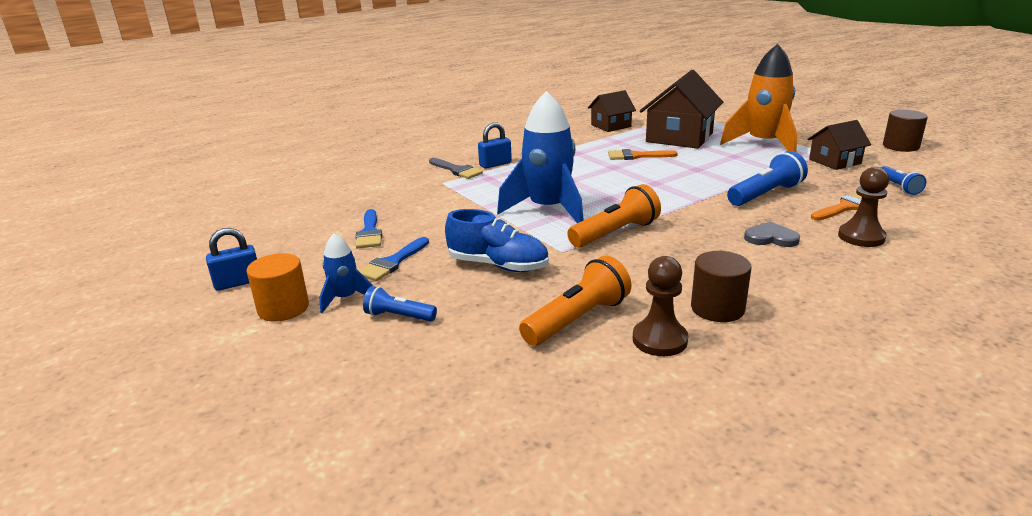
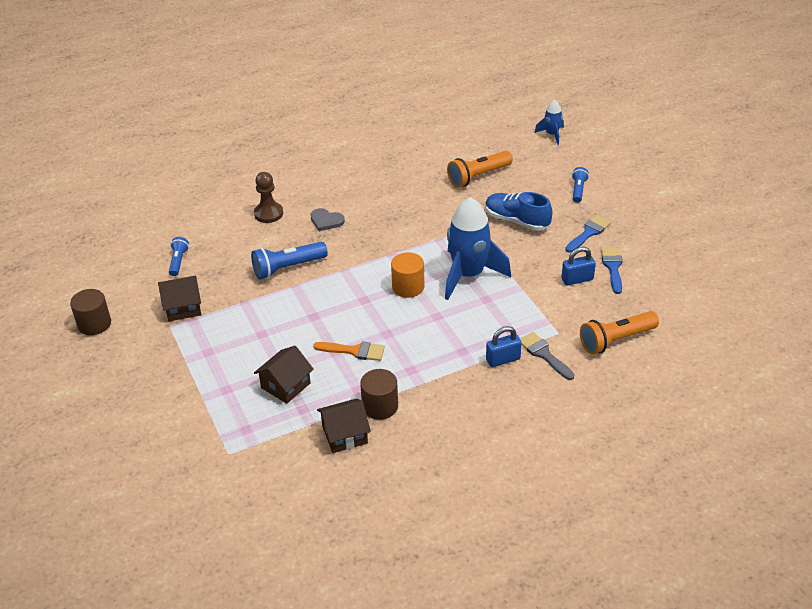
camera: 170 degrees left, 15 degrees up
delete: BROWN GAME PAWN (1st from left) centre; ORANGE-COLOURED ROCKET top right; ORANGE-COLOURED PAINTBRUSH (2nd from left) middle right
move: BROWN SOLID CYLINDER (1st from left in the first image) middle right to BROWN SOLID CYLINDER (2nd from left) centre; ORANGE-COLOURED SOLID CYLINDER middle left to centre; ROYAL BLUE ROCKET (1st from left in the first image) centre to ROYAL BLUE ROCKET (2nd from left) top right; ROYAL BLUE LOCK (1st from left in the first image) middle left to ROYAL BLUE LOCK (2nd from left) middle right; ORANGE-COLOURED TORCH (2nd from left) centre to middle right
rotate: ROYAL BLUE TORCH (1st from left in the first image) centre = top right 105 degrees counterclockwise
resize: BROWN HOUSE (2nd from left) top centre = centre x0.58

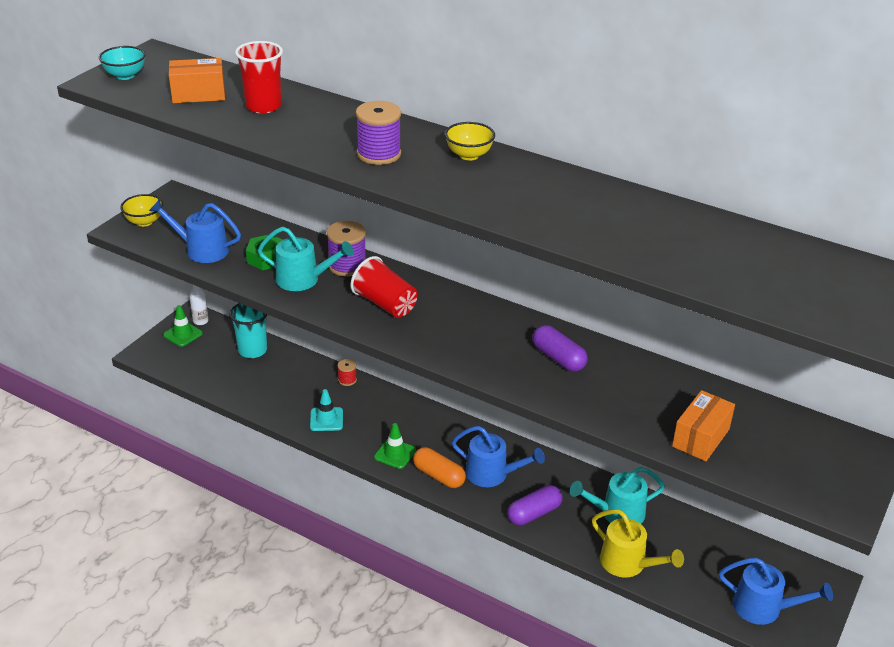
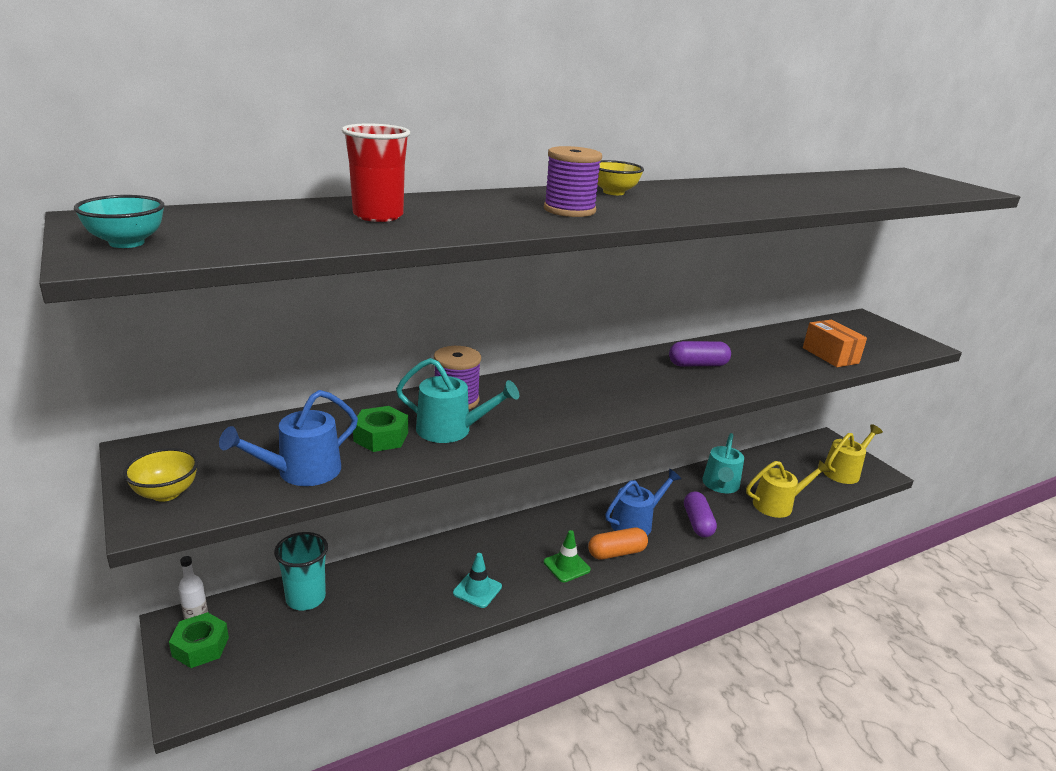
camera: 60 degrees left, 10 degrees down
delete: ORANGE-COLOURED BOX (1st from left) top left; CRIMSON REEL OF THREAD centre; CRIMSON CUP (2nd from left) centre
replace: EMERALD TRAFFIC CONE (1st from left) middle left to EMERALD HEX NUT (1st from left) bottom left
recolor: ROYAL BLUE WATERING CAN (3rd from left) bottom right to YELLOW WATERING CAN (2nd from left) middle right
rotate: TEAL WATERING CAN (1st from left) centre = centre 60 degrees clockwise

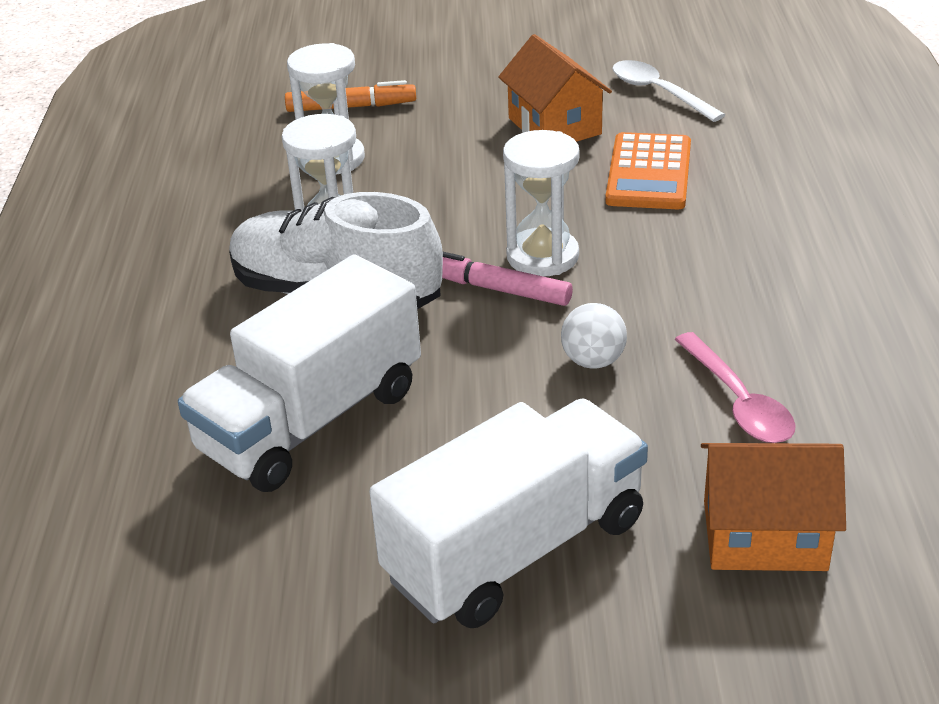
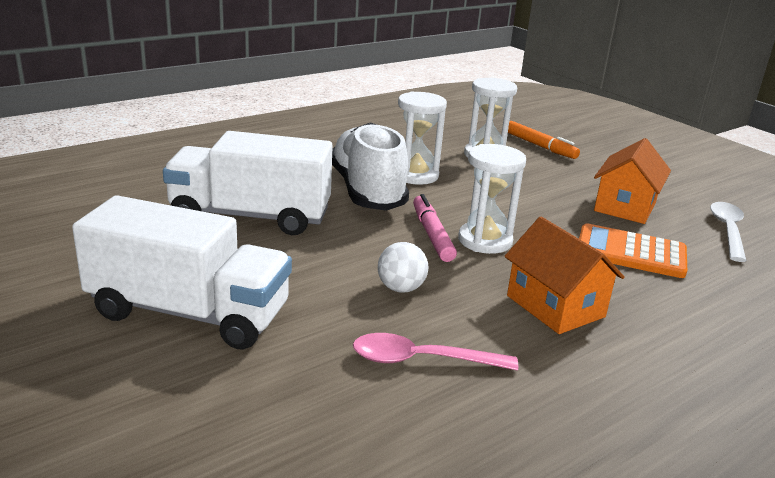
camera: 50 degrees right, 10 degrees down
move: ORANGE-COLOURED HOUSE (2nd from left in the first image) bottom right to ORANGE-COLOURED HOUSE (1st from left) middle right
rotate: ROSY TABLESPOON middle right = bottom centre 60 degrees clockwise; ORANGE-COLOURED POCKET CALCULATOR top right = middle right 45 degrees clockwise

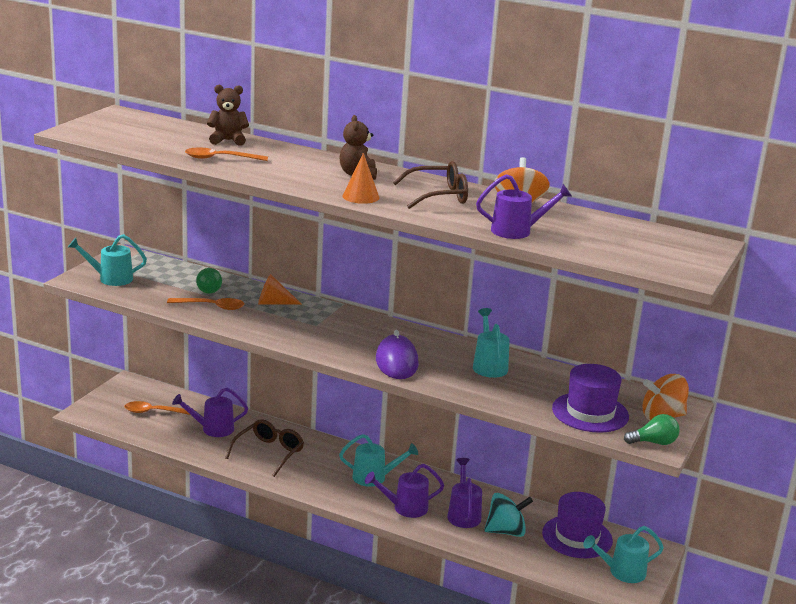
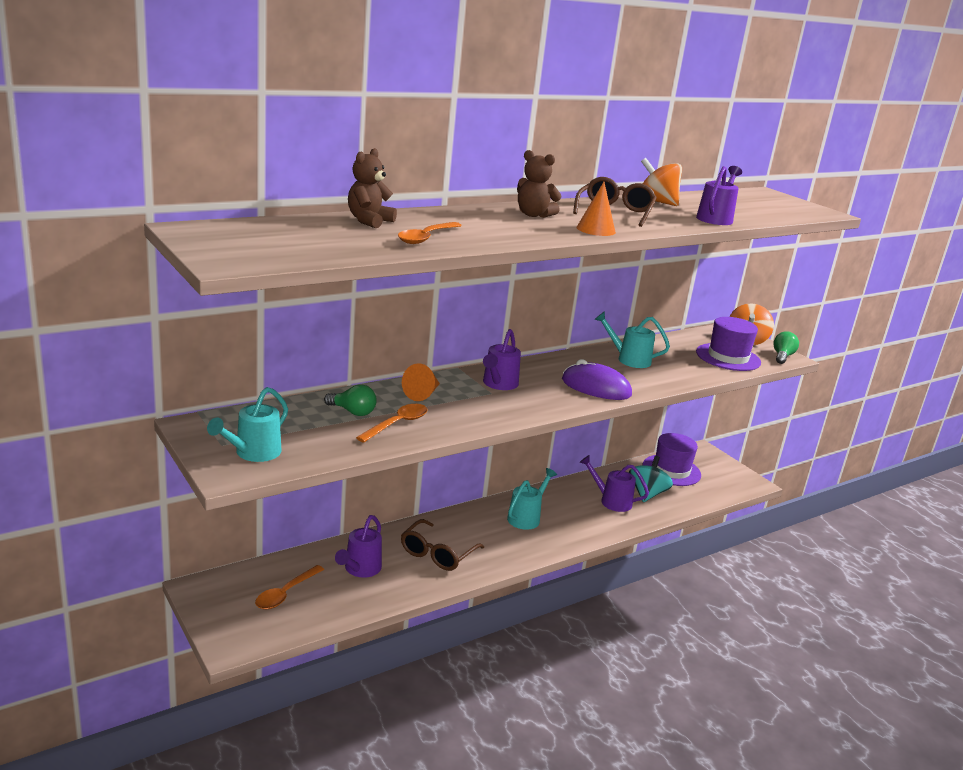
camera: 60 degrees left, 0 degrees up
delete: TEAL WATERING CAN (4th from left) bottom right
move: PURPLE WATERING CAN (2nd from left) bottom centre to centre
rotate: BROWN SPECTACLES (1st from left) bottom left = bottom centre 120 degrees counterclockwise

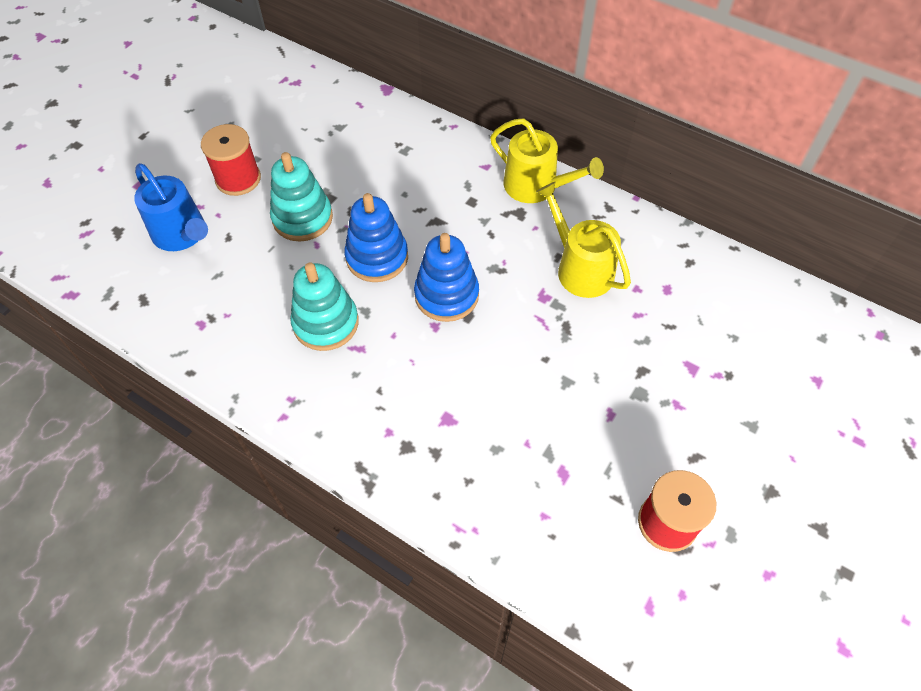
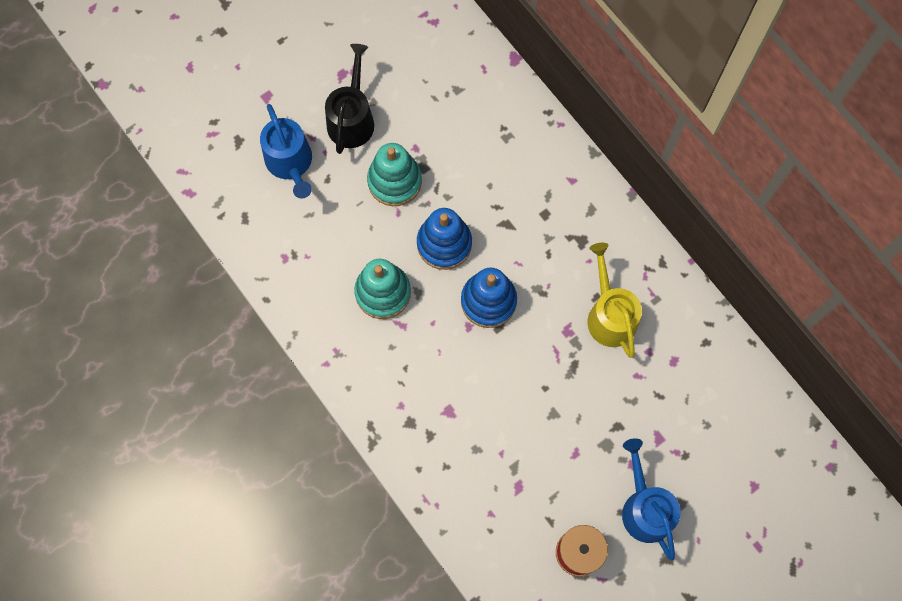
camera: 20 degrees right, 15 degrees up
delete: YELLOW WATERING CAN (1st from left) top centre
insert: ROYAL BLUE WATERING CAN (2nd from left) bottom right
replace: CRIMSON REEL OF THREAD (1st from left) top left to EBONY WATERING CAN top centre

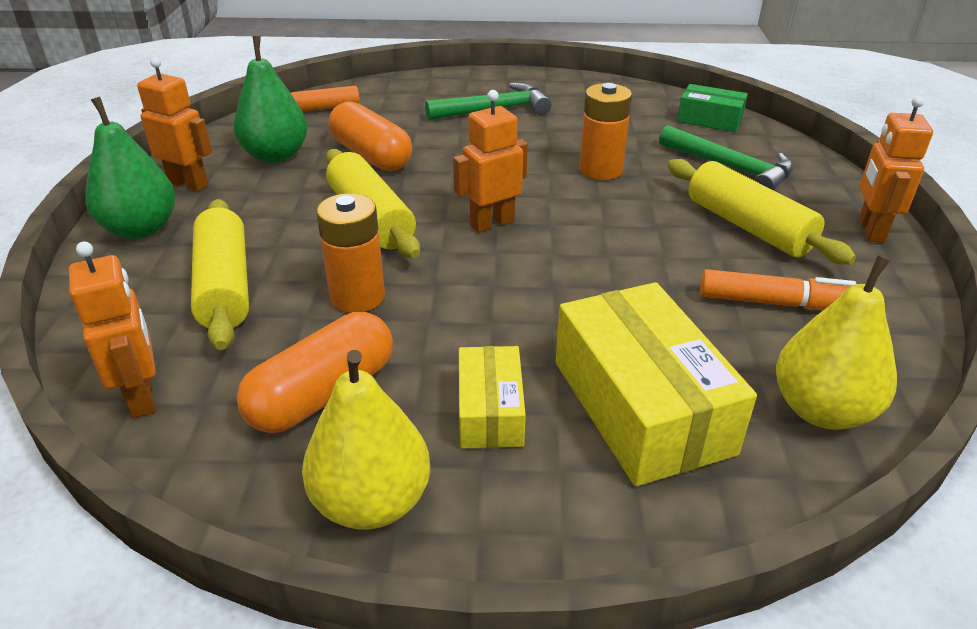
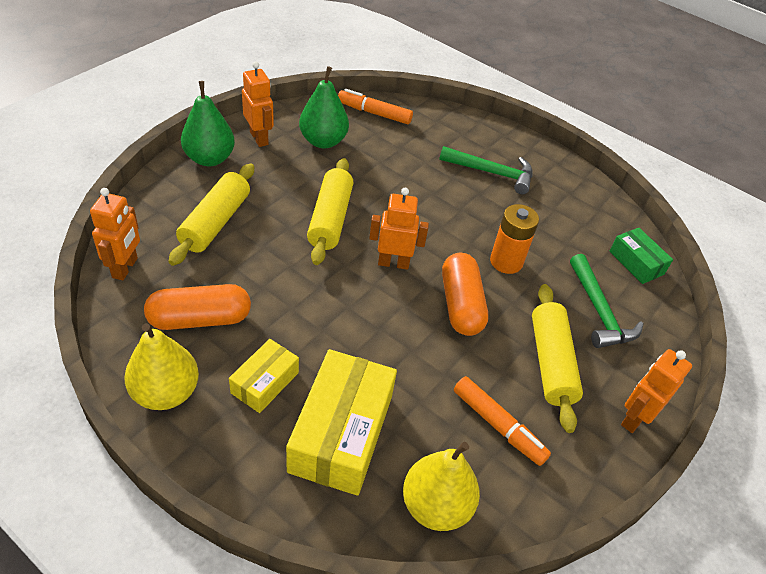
camera: 30 degrees right, 10 degrees up
delete: ORANGE-COLOURED AA BATTERY (1st from left) centre
move: ORANGE-COLOURED PILL (2nd from left) top centre to centre

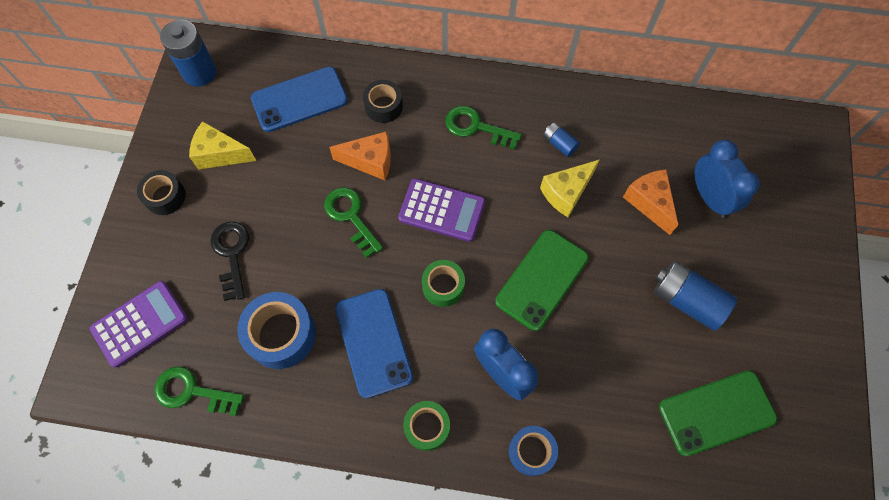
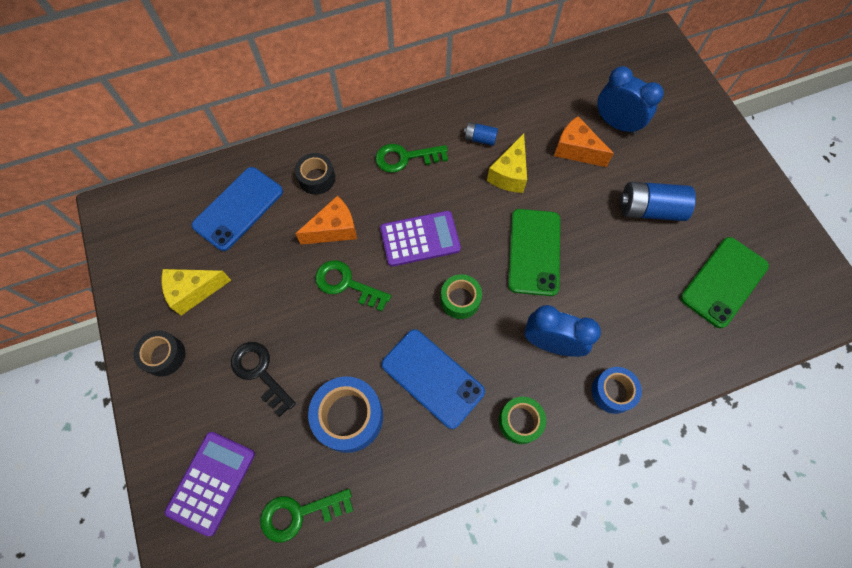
camera: 30 degrees left, 0 degrees up
delete: ROYAL BLUE AA BATTERY (1st from left) top left

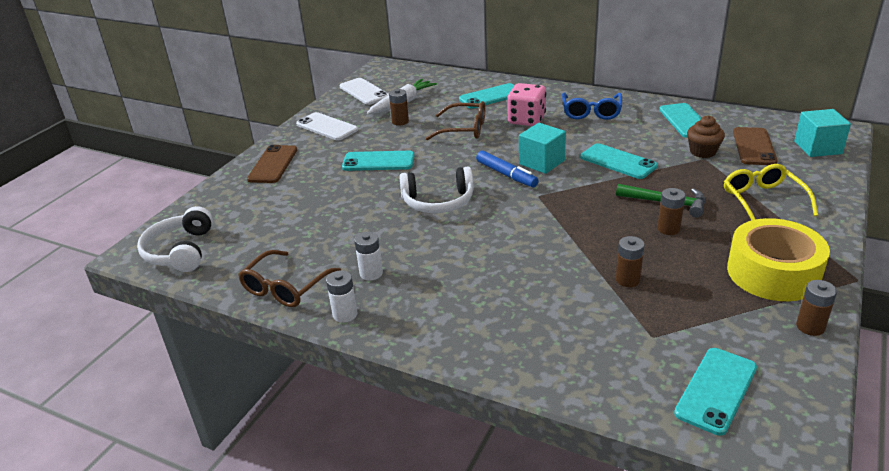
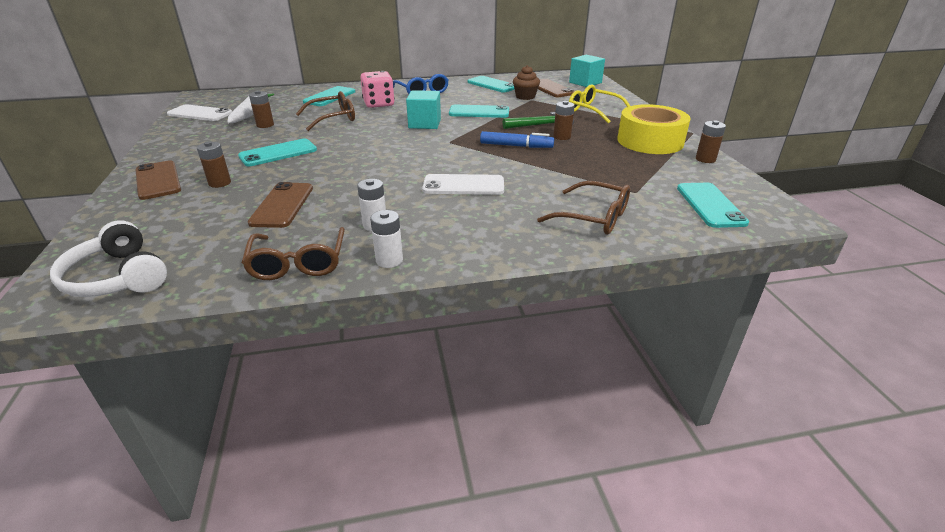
camera: 40 degrees left, 0 degrees up
delete: PURE WHITE HEADSET (2nd from left) centre
insert: BROWN SMARTPHONE (2nd from left) middle left; BROWN SPECTACLES (3rd from left) centre
move: BROWN AA BATTERY (2nd from left in the first image) middle right to BROWN AA BATTERY (1st from left) top left; PURE WHITE SMARTPHONE (1st from left in the first image) top centre to PURE WHITE SMARTPHONE (2nd from left) centre; ROYAL BLUE MARKER PEN centre to top centre

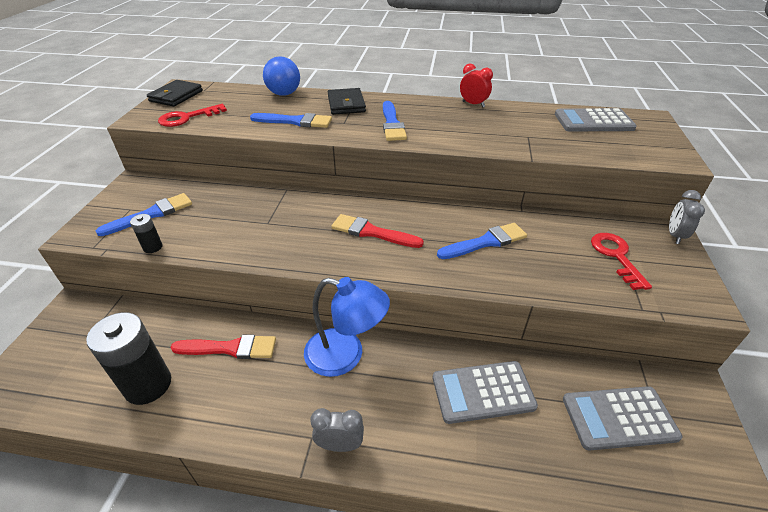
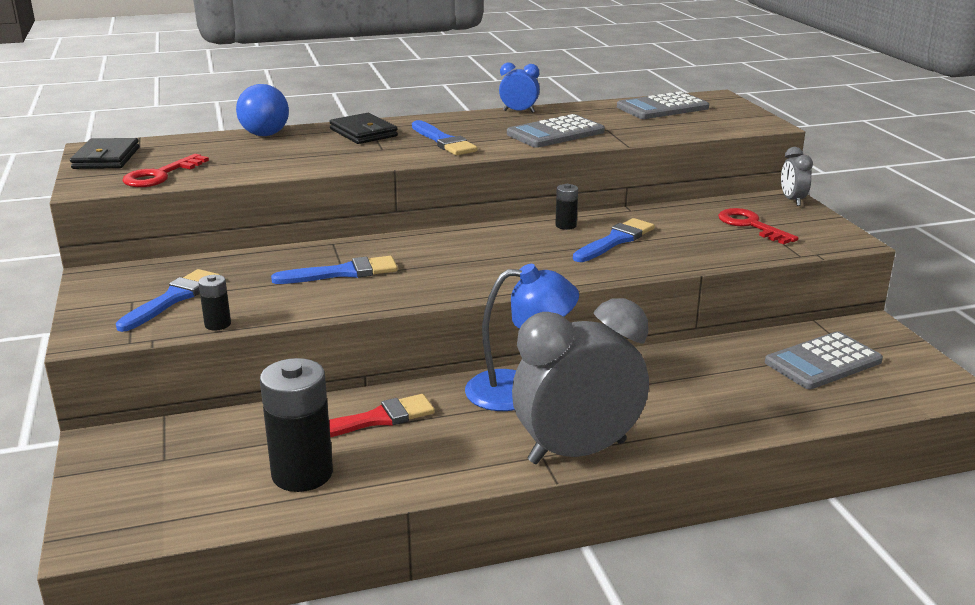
camera: 25 degrees left, 15 degrees down
delete: CRIMSON PAINTBRUSH (2nd from left) centre
insert: EBONY AA BATTERY (3rd from left) centre
move: ROYAL BLUE PAINTBRUSH (2nd from left) top centre to centre; GRAY POCKET CALCULATOR (1st from left) bottom centre to top centre
recolor: CRIMSON CLOCK top centre to ROYAL BLUE CLOCK top centre
resize: GRAY CLOCK (1st from left) bottom centre = centre x2.28

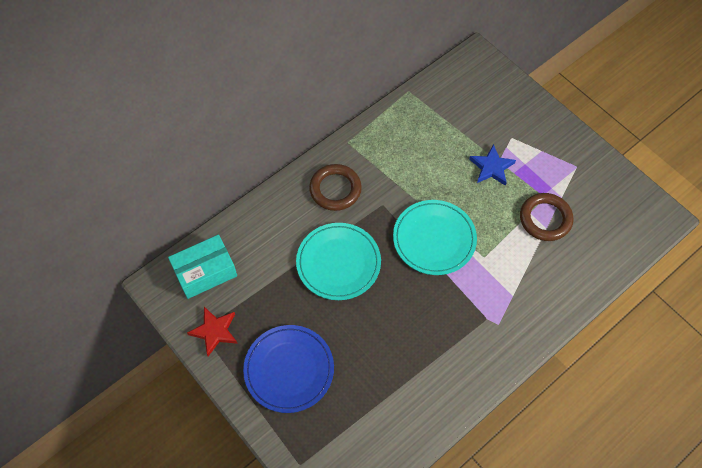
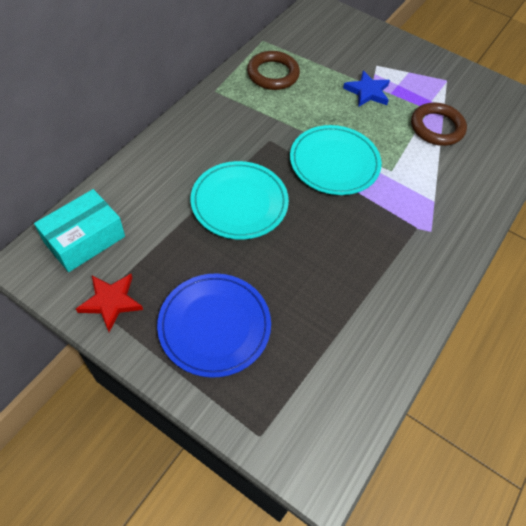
camera: 20 degrees left, 5 degrees down
move: BROWN HOOP (1st from left) centre to top centre

